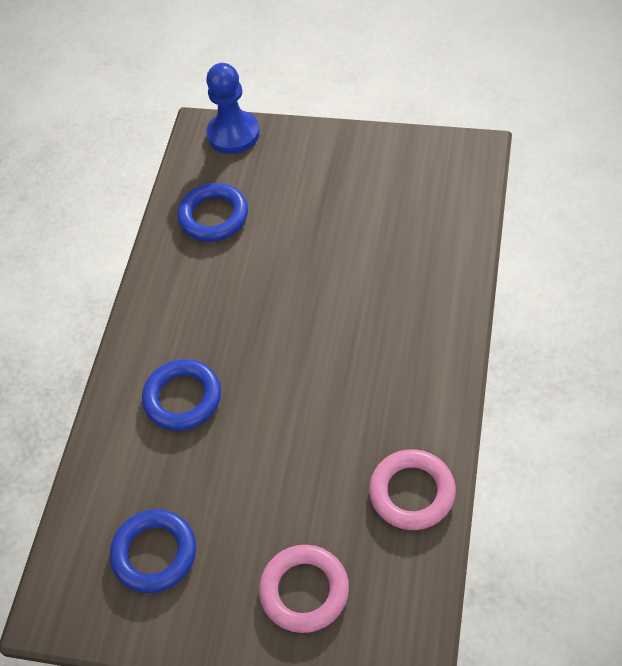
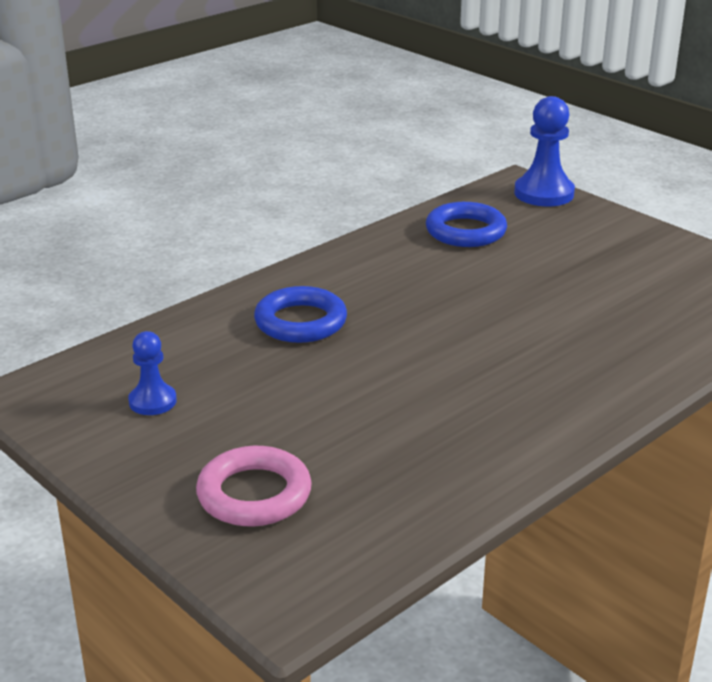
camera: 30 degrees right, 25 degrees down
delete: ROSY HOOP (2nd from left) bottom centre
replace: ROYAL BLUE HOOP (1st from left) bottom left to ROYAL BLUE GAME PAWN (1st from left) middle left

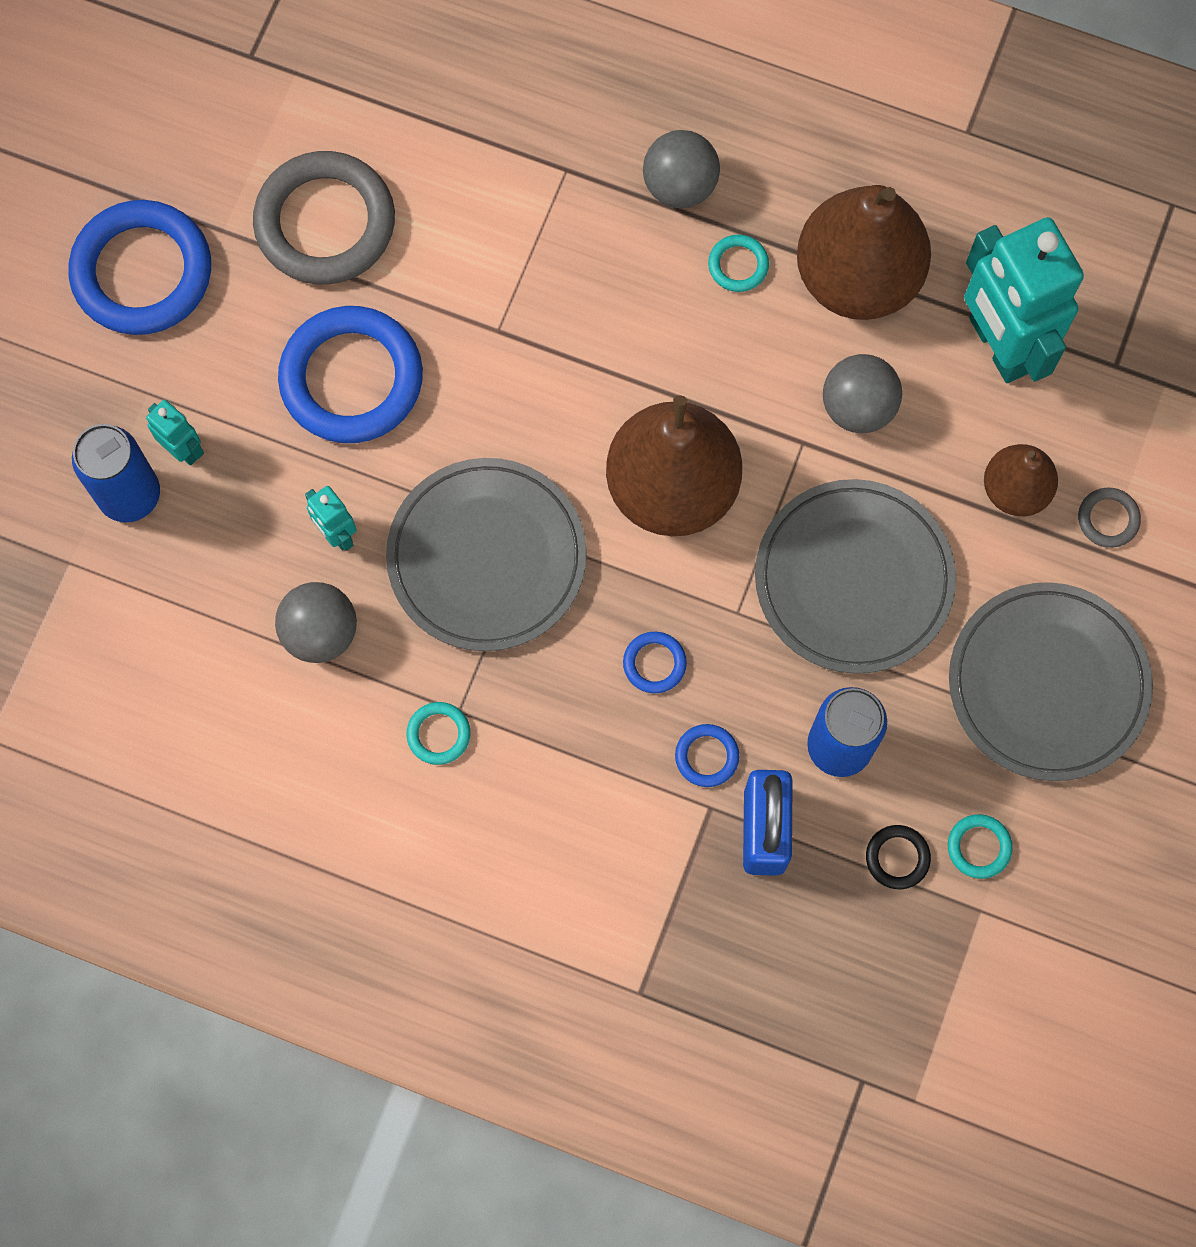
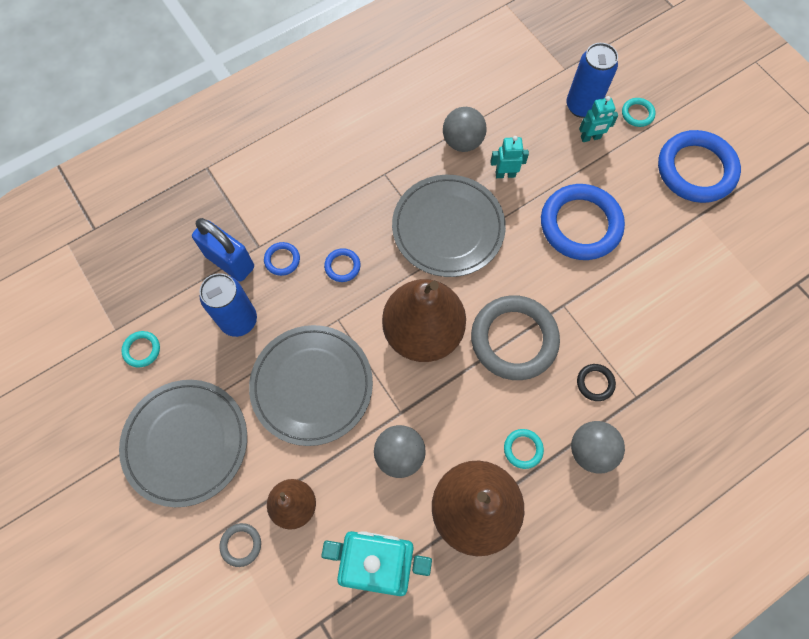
camera: 125 degrees right, 5 degrees down
move: GRAY HOOP (1st from left in the first image) top left to GRAY HOOP (2nd from left) centre; EBONY HOOP bottom right to middle right; TEAL HOOP (1st from left in the first image) centre to TEAL HOOP (3rd from left) top right

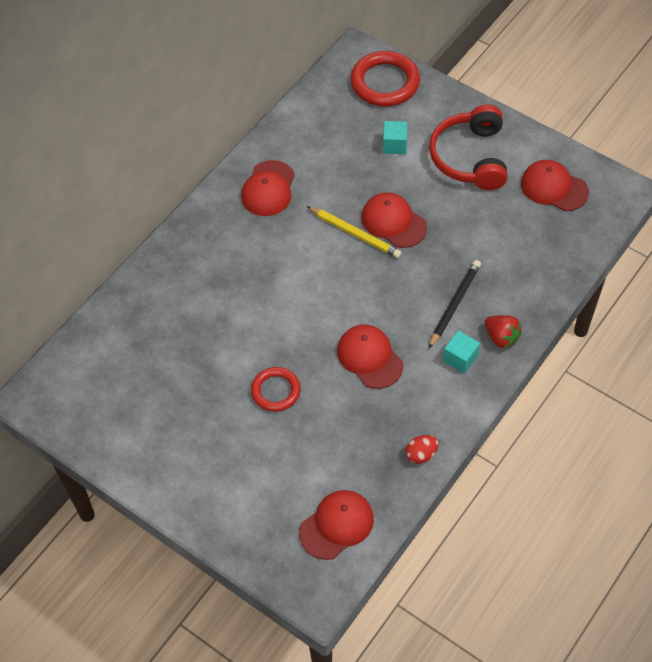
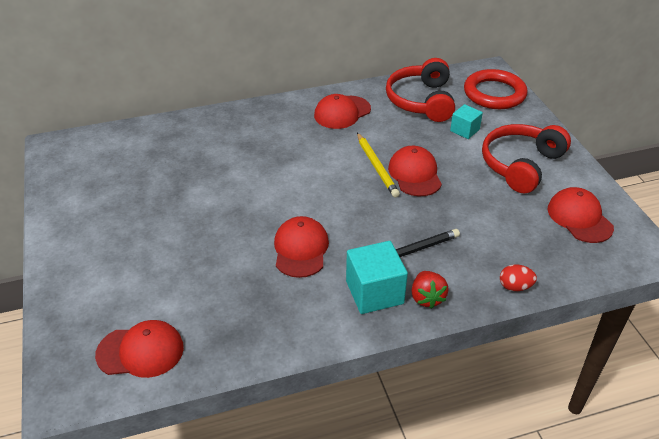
camera: 35 degrees right, 15 degrees down
delete: CRIMSON HOOP (1st from left) centre
insert: CRIMSON HEADSET (1st from left) top centre
move: CRIMSON EGG SHAPE bottom centre to middle right
resize: TEAL CUBE (2nd from left in the first image) middle right = centre x1.67

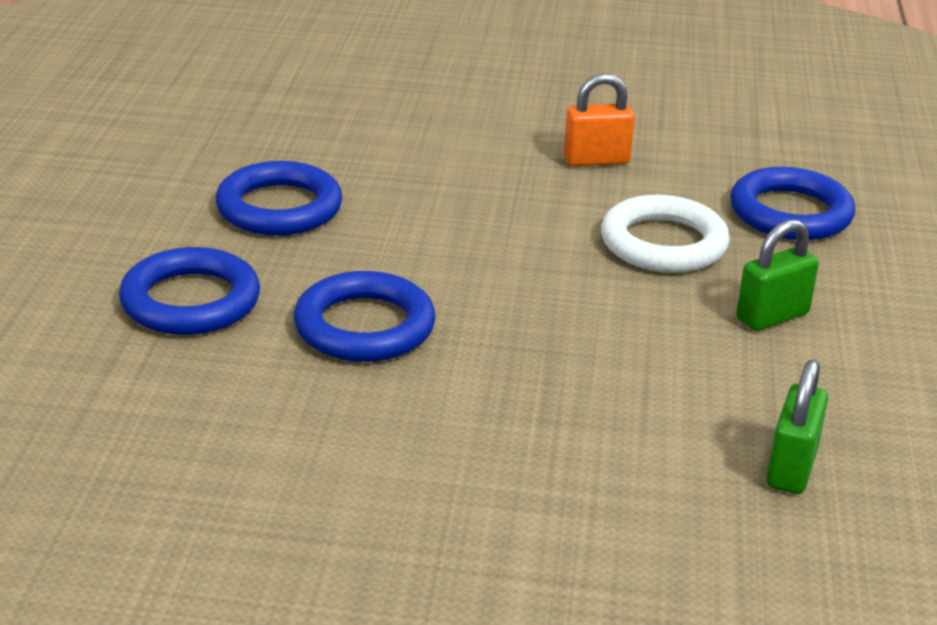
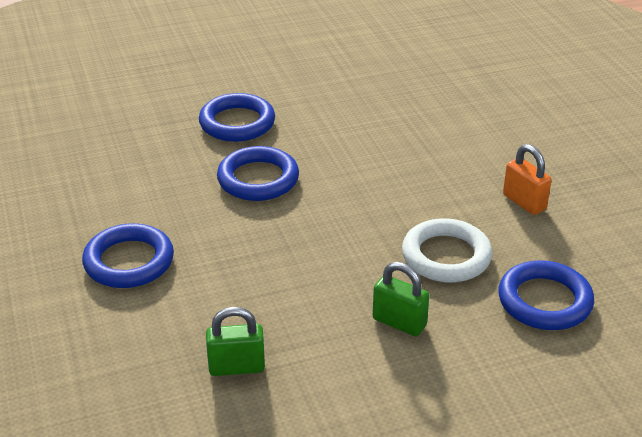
camera: 65 degrees right, 5 degrees up
move: ROYAL BLUE HOOP (2nd from left in the first image) top left to ROYAL BLUE HOOP (1st from left) middle left

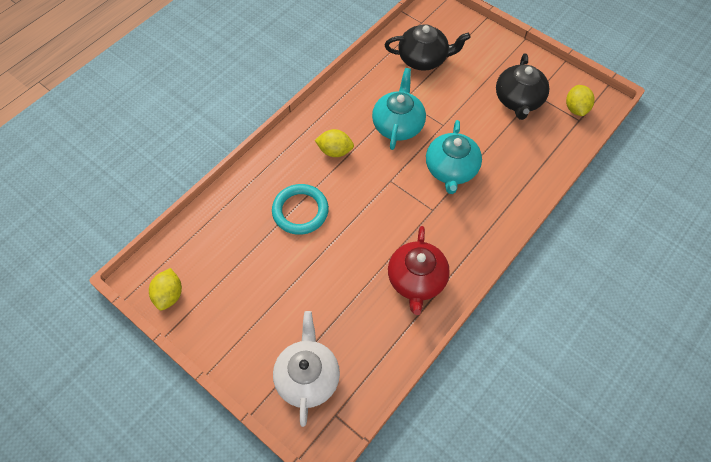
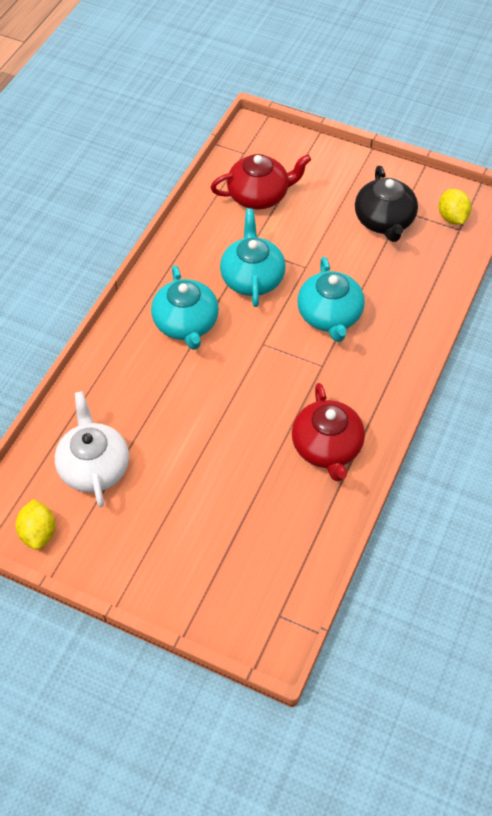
camera: 15 degrees left, 5 degrees down
delete: TEAL HOOP centre
move: PURE WHITE CHINA TEAPOT bottom centre to middle left
replace: YELLOW TOY LEMON (2nd from left) top centre to TEAL CHINA TEAPOT (1st from left) centre
recolor: EBONY CHINA TEAPOT (1st from left) top centre to CRIMSON CHINA TEAPOT (1st from left) top centre

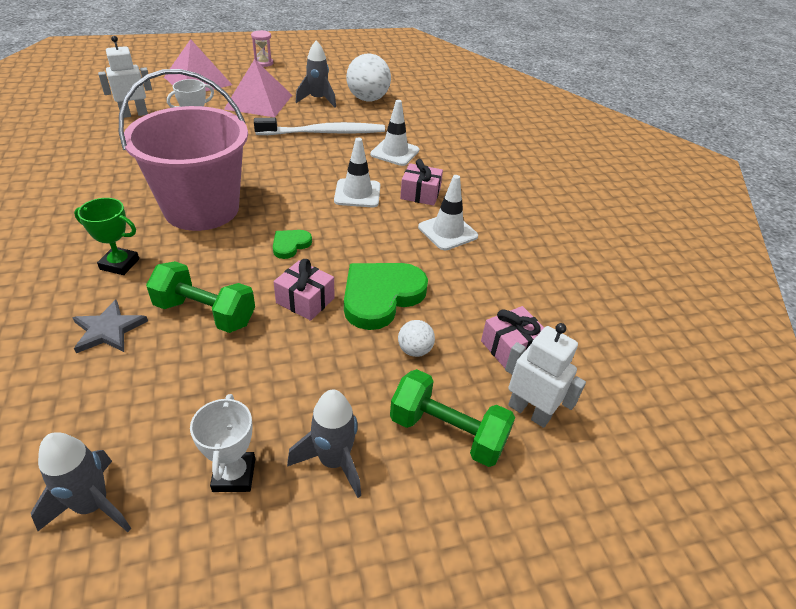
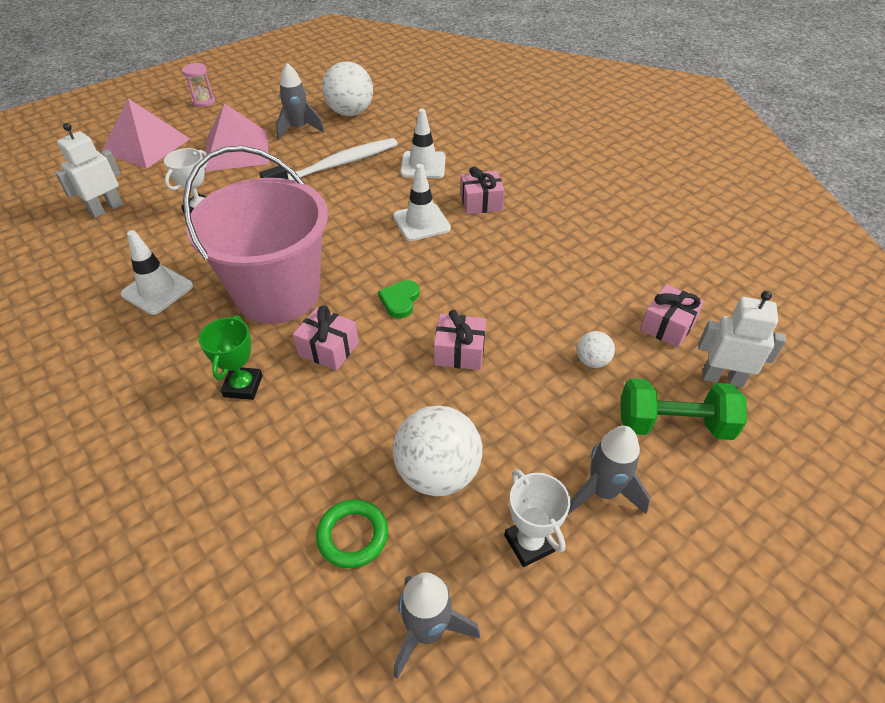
camera: 20 degrees left, 5 degrees up
delete: GRAY STAR middle left; EMERALD HAND WEIGHT (1st from left) middle left; EMERALD HEART SHAPE (2nd from left) centre
insert: ROSY WRAPPED GIFT (1st from left) centre; EMERALD HOOP bottom centre; PURE WHITE PLAY BALL (2nd from left) centre
move: PURE WHITE TRAFFIC CONE (3rd from left in the first image) centre to PURE WHITE TRAFFIC CONE (1st from left) middle left
rotate: EMERALD TROPHY middle left = middle left 75 degrees counterclockwise

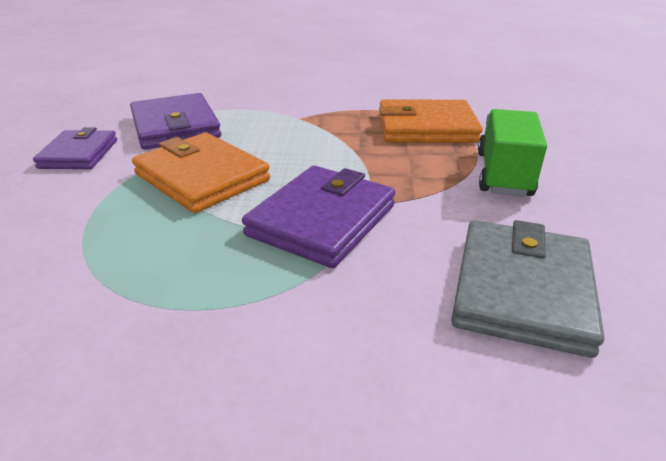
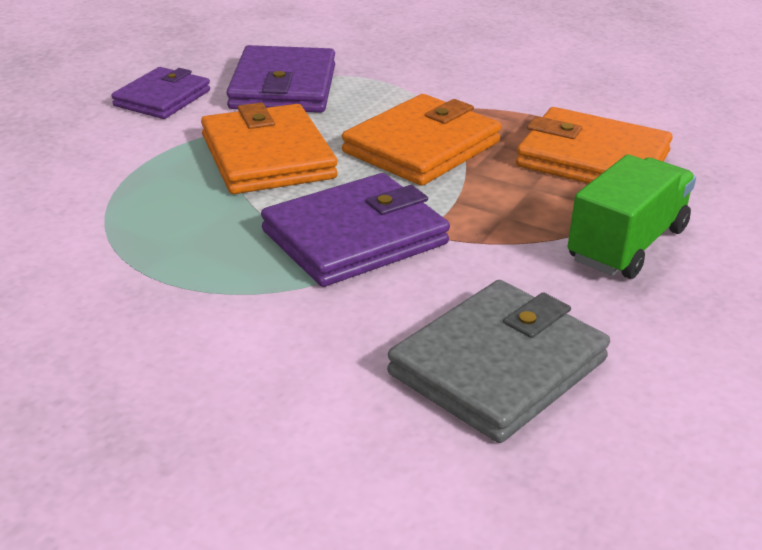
camera: 25 degrees right, 0 degrees up
insert: ORANGE-COLOURED BILLFOLD (2nd from left) top centre

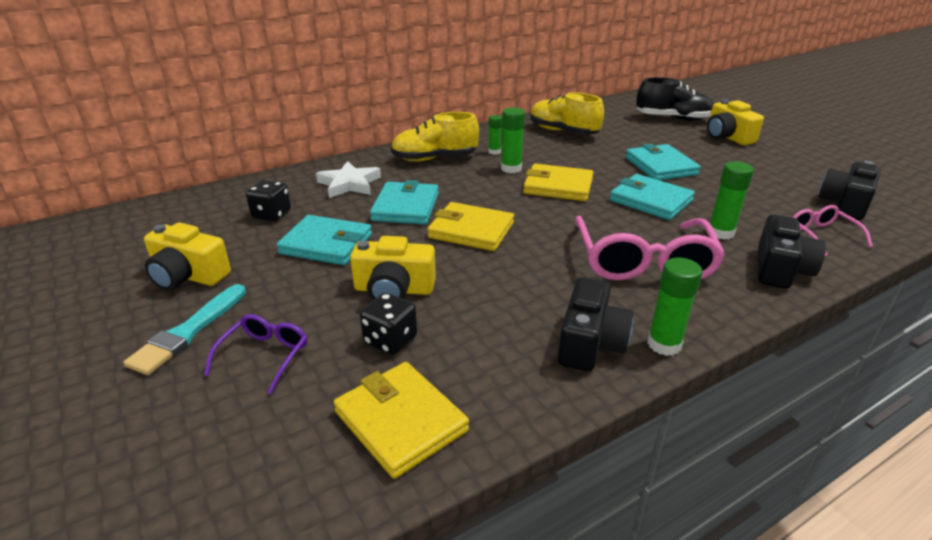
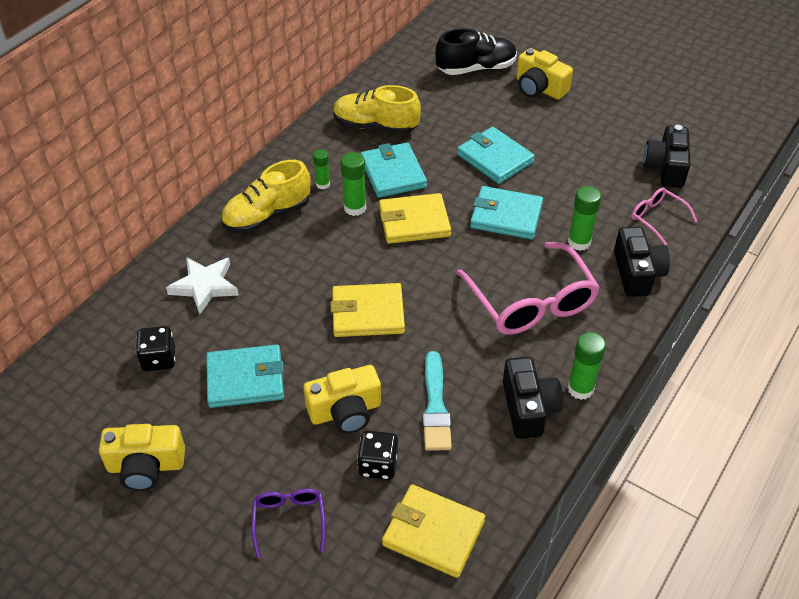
camera: 25 degrees left, 15 degrees up
move: TEAL BILLFOLD (2nd from left) centre to top centre; TEAL PAINTBRUSH middle left to bottom centre

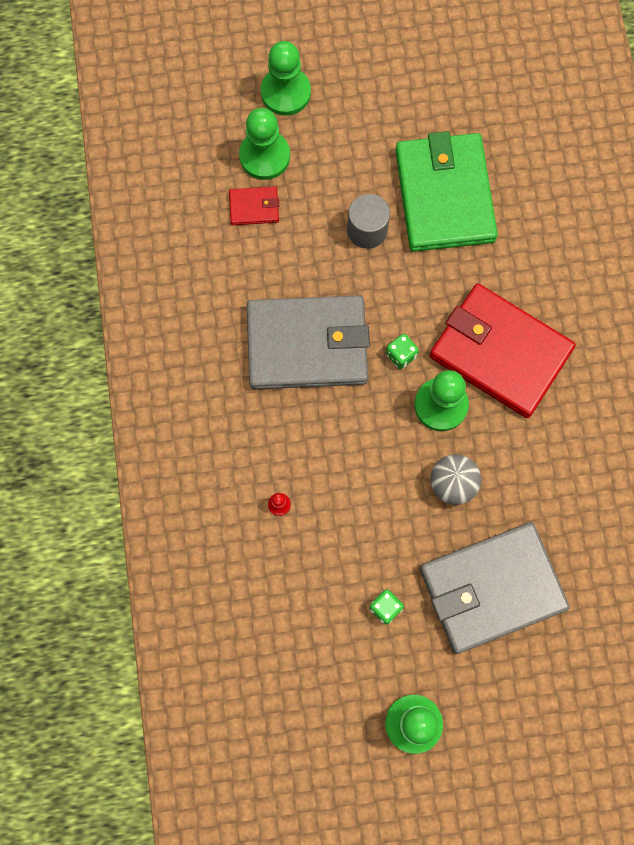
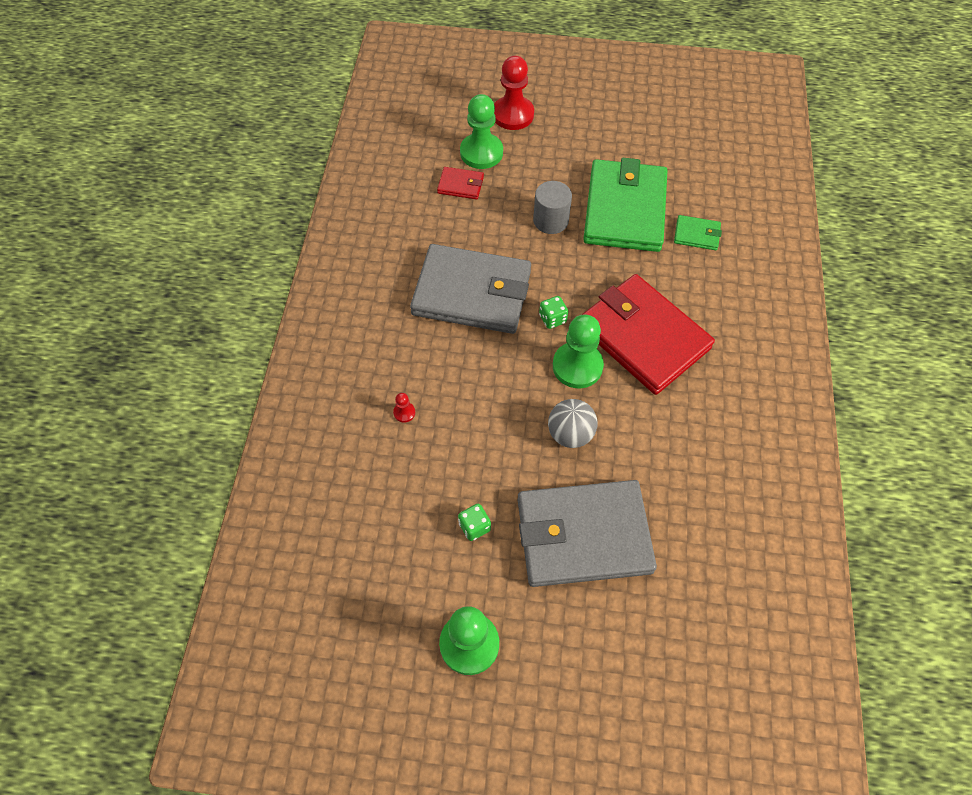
camera: 15 degrees right, 15 degrees down
insert: EMERALD BILLFOLD (2nd from left) top right
recolor: EMERALD GAME PAWN (2nd from left) top centre to CRIMSON GAME PAWN (2nd from left) top centre

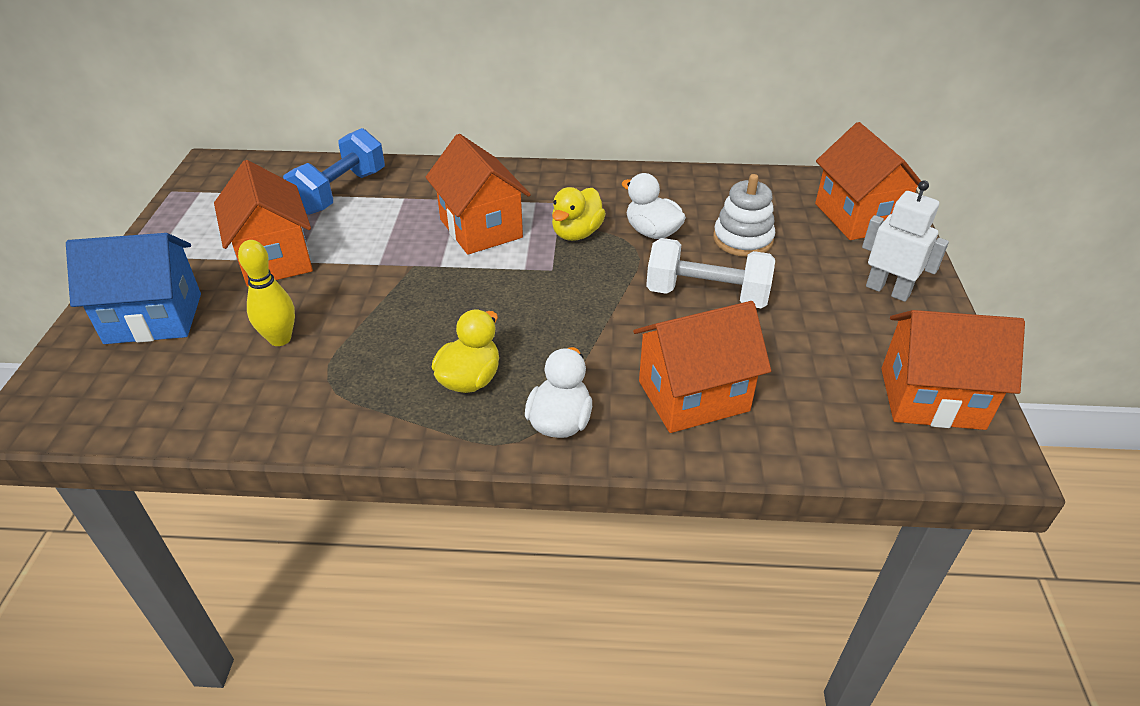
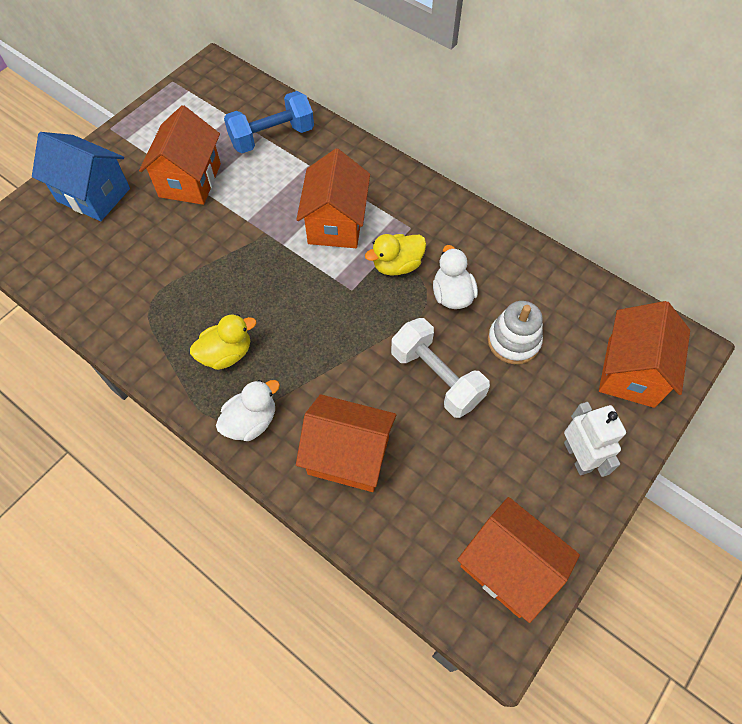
camera: 35 degrees right, 20 degrees up
delete: YELLOW TENPIN middle left

